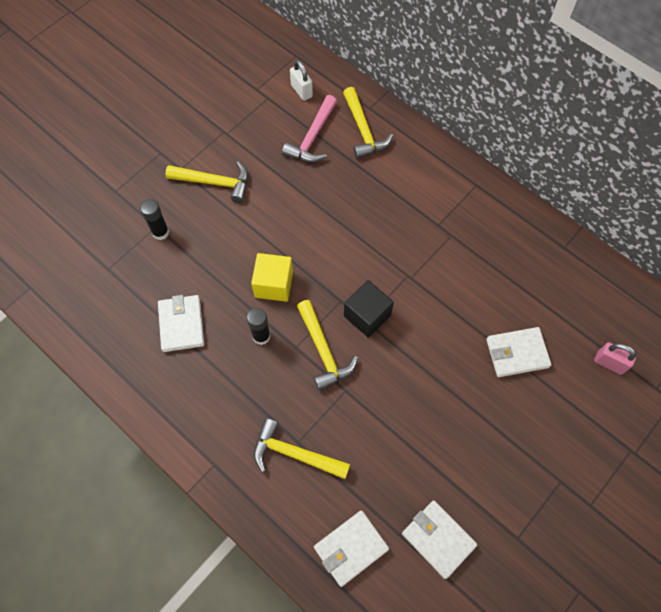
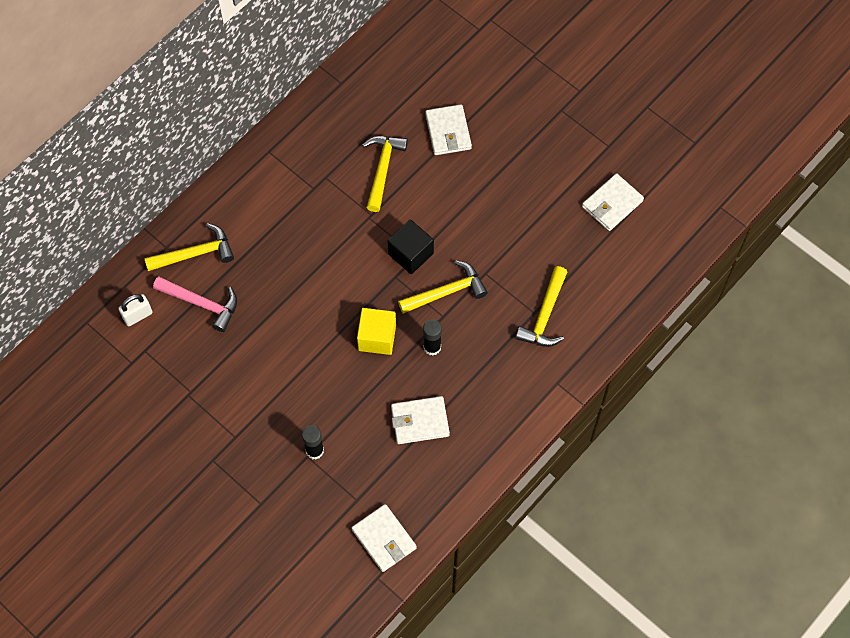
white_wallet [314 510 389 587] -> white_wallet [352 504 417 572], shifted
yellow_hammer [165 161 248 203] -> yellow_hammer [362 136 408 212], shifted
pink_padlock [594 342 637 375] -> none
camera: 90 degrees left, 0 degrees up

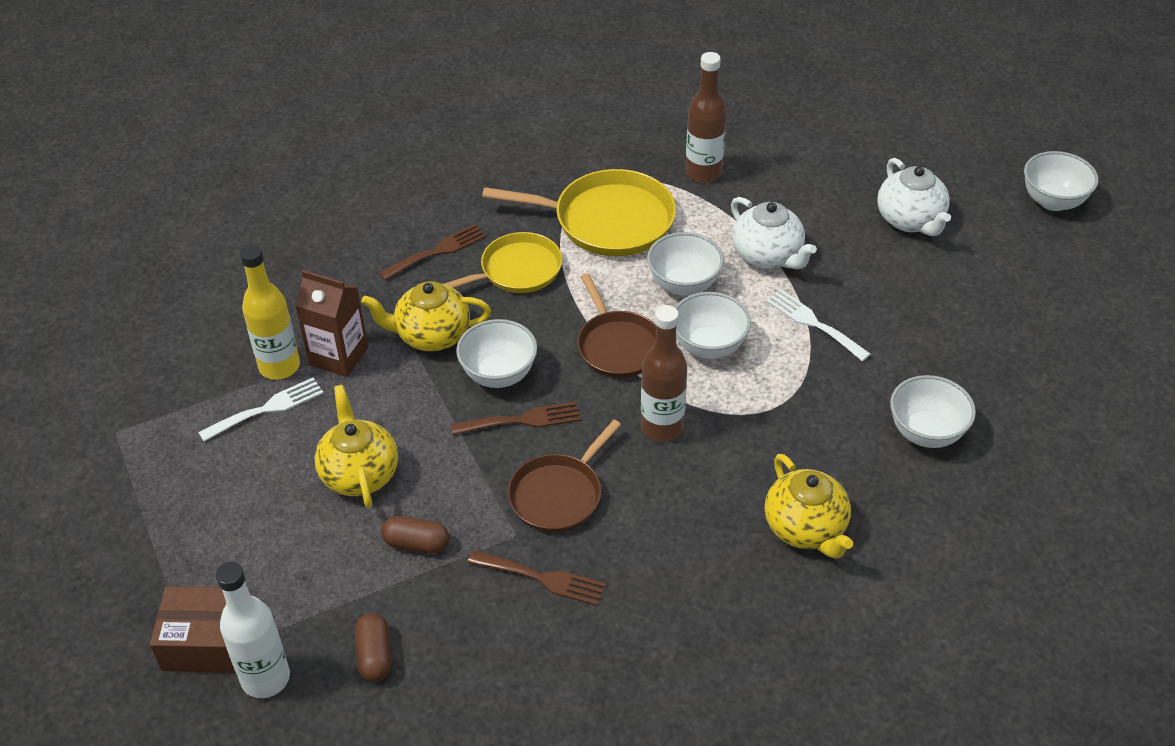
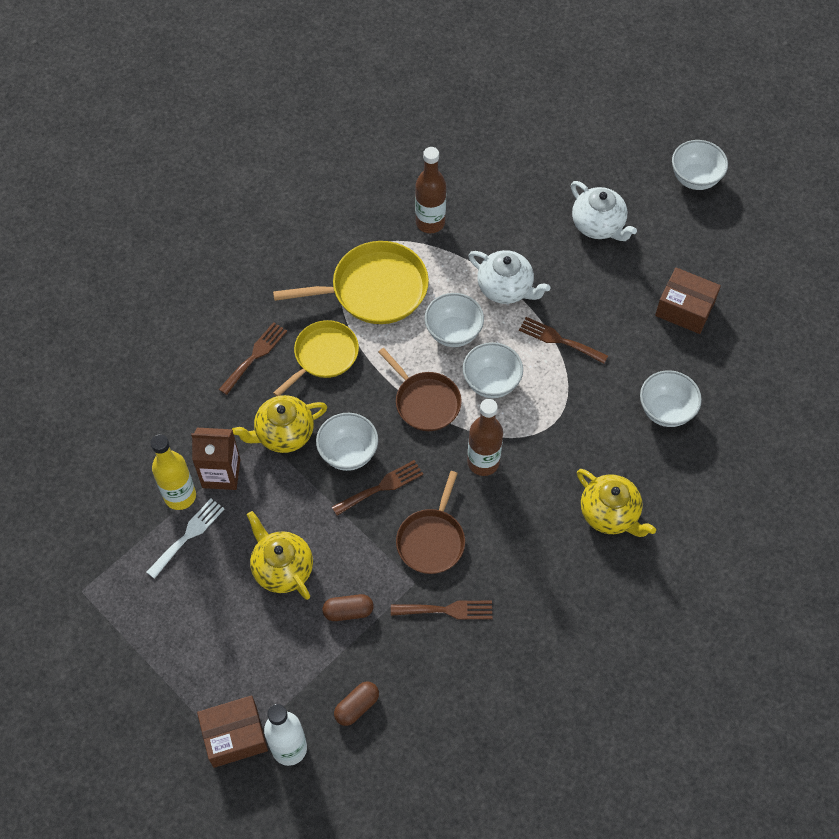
brown_capsule [355 613 392 682] -> brown_capsule [334 682 379 726], 75 degrees clockwise
white_fork [766 289 871 361] -> brown_fork [519 317 608 364]
none -> brown_box [655 268 721 334]
camera: 20 degrees left, 15 degrees up

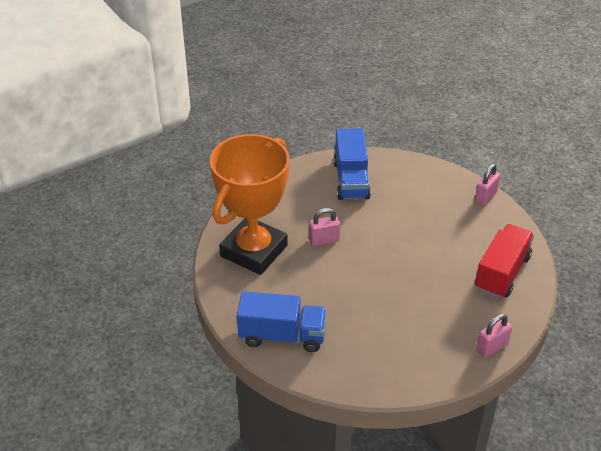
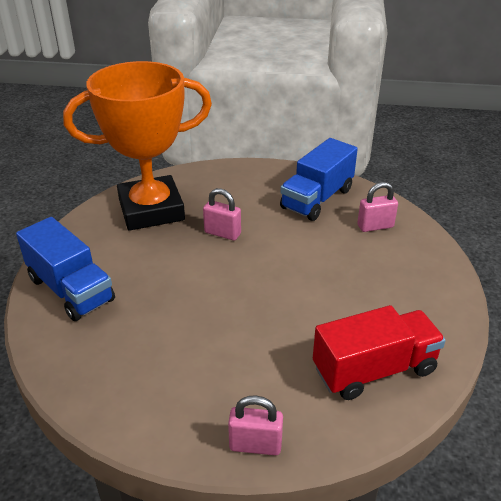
pink_padlock [475 164 500 206] -> pink_padlock [357 182 398 232], shifted
camera: 40 degrees right, 5 degrees down

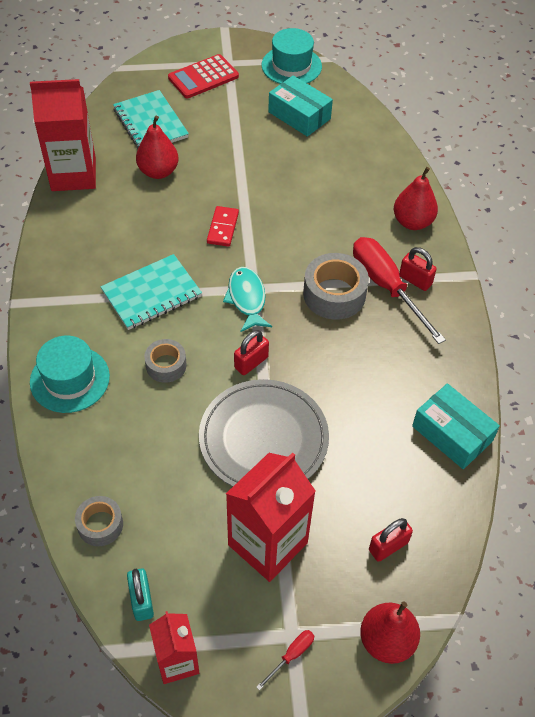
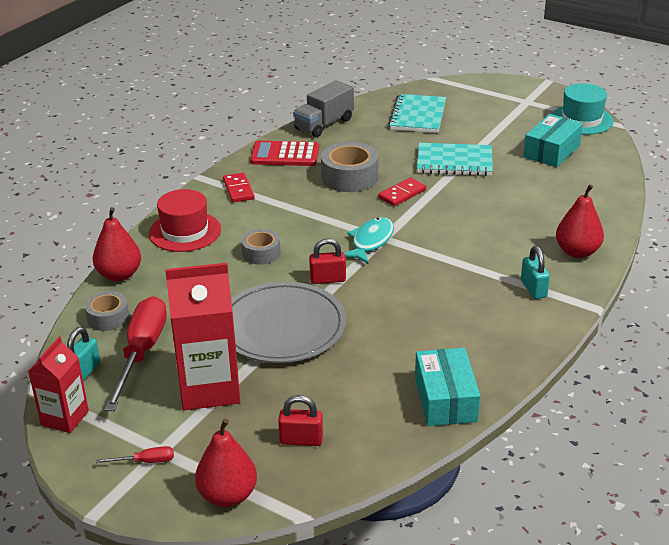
red_pear [136 116 178 179] -> red_pear [93 207 141 281], shifted
red_screwdriver [353 237 446 344] -> red_screwdriver [104 296 167 411], shifted
turquoise_hat [30 336 110 413] -> red_hat [149 189 221 252]
none -> red_domino [223 173 254 202]
red_calculator [168 54 239 98] -> red_calculator [250 141 319 166], shifted
red_carton [30 79 96 191] -> grey_truck [293 80 354 137]
grey_tape [303 253 369 320] -> grey_tape [321 142 378 192], shifted
turquoise_notebook [101 254 202 330] -> turquoise_notebook [417 143 493 176], shifted
red_padlock [399 247 437 291] -> turquoise_padlock [521 246 550 299]
turquoise_box [268 75 333 137] -> turquoise_box [523 114 583 167], 45 degrees clockwise
camera: 40 degrees right, 20 degrees down

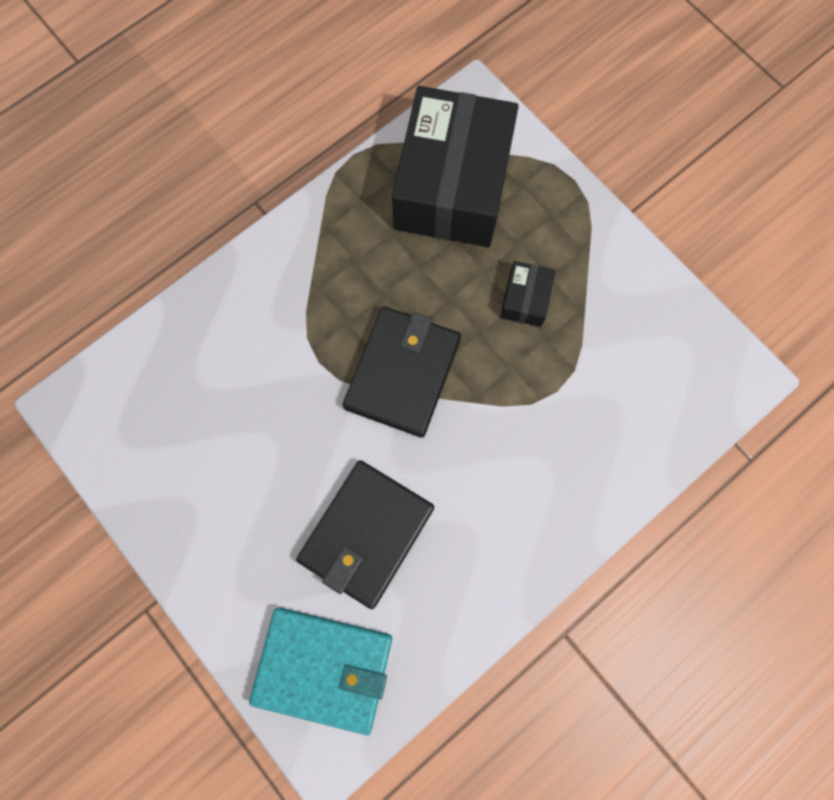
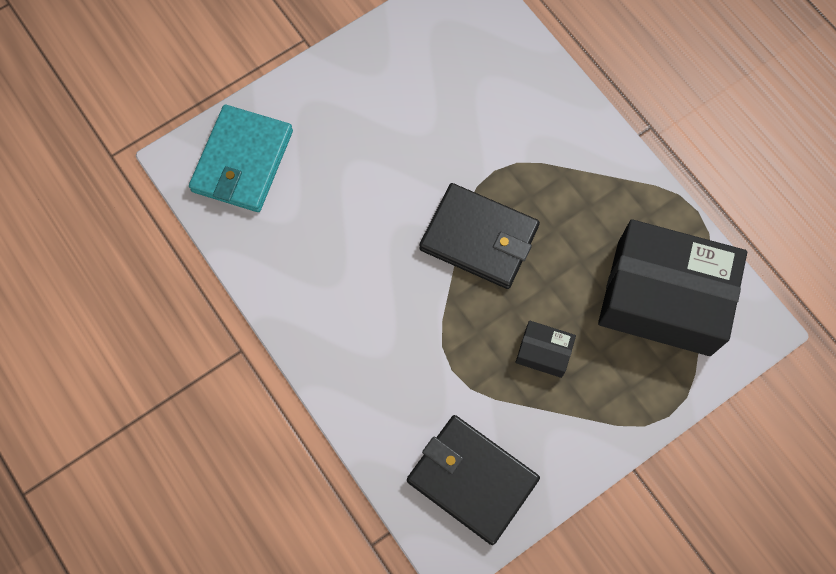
black_wallet [296 460 434 609] -> black_wallet [407 415 540 545], shifted
camera: 95 degrees right, 5 degrees down

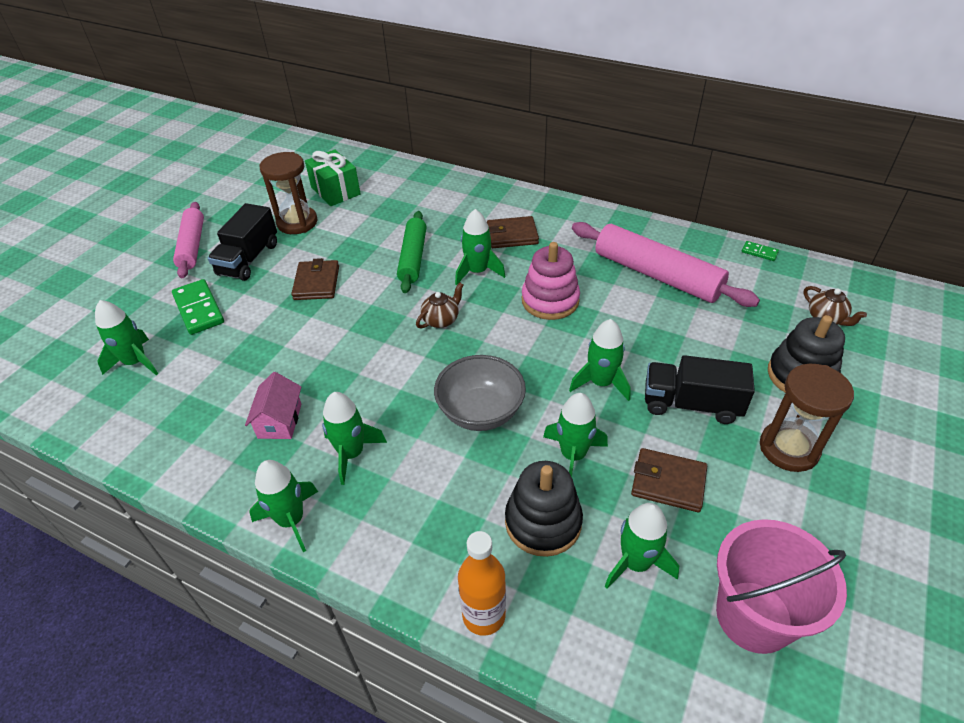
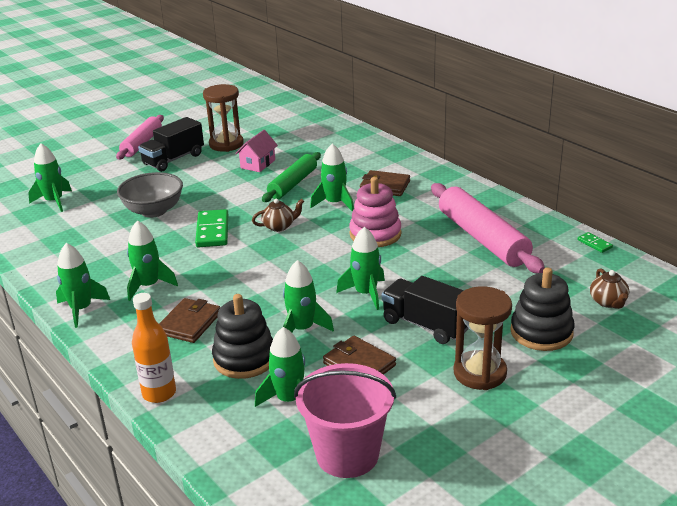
grey_bowl [434 355 526 431] -> grey_bowl [117 172 183 218], shifted
brown_wallet [291 258 339 300] -> brown_wallet [159 298 221 343], shifted
green_domino [172 279 224 335] -> green_domino [195 209 228 247], shifted
pink_house [245 372 302 439] -> pink_house [235 130 278 172], shifted
green_gift [305 149 361 206] -> none
camera: 25 degrees right, 15 degrees down

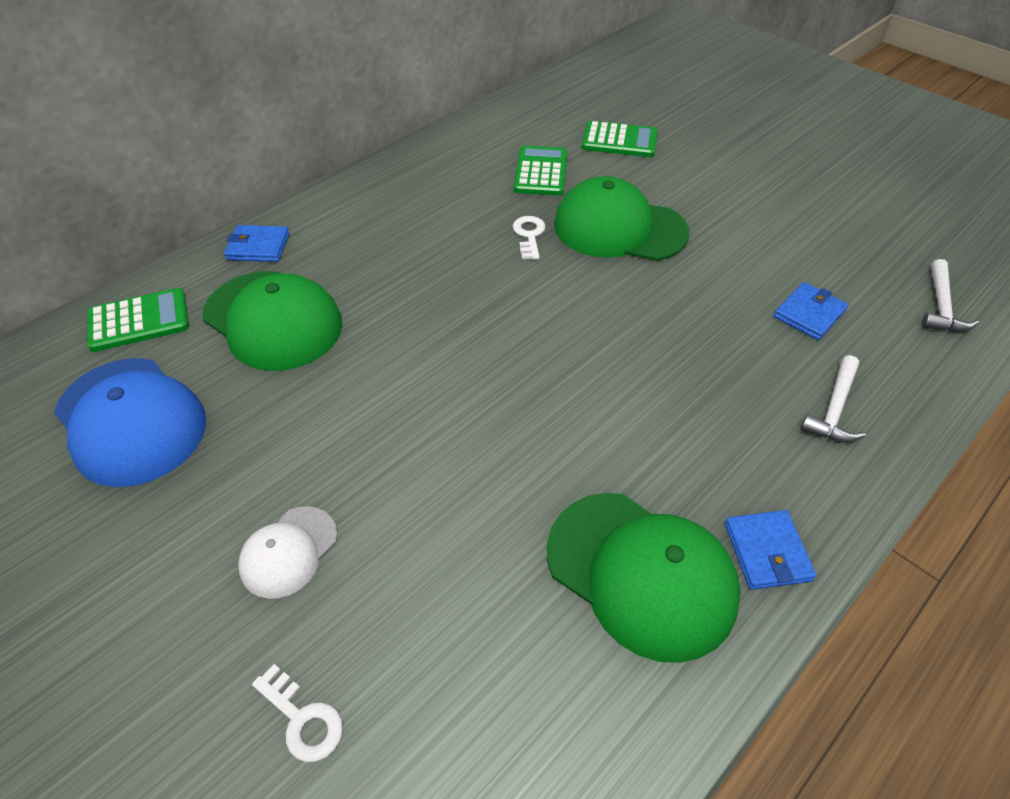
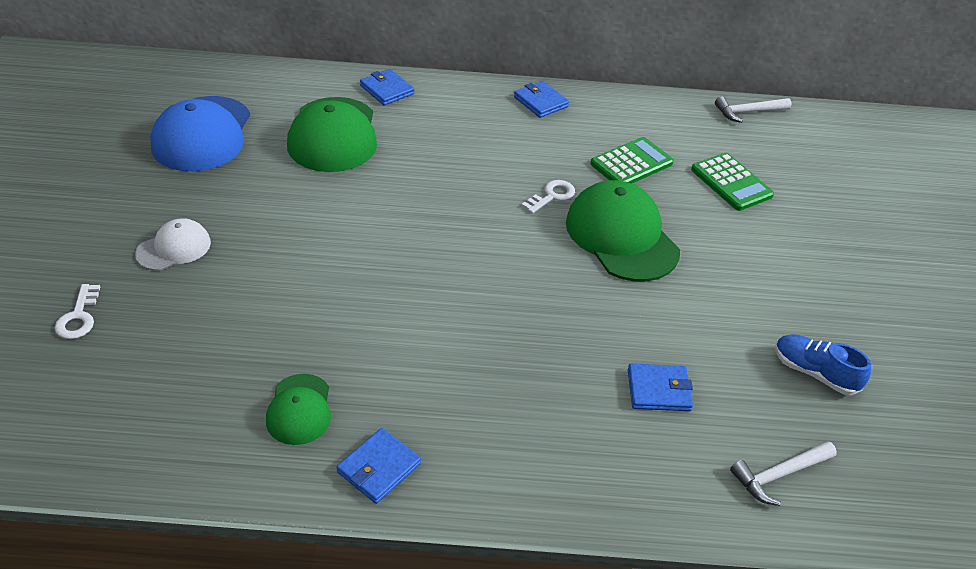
white_cap [238 506 338 599] -> white_cap [135 218 211 271], 150 degrees clockwise
green_cap [547 493 741 663] -> green_cap [266 374 331 445], x0.54
none -> blue_wallet [514 81 569 118]
white_hammer [800 355 866 443] -> white_hammer [715 96 792 123], shifted
none -> blue_shoe [775 334 871 395]
green_calculator [87 288 189 352] -> none
camera: 45 degrees right, 5 degrees down

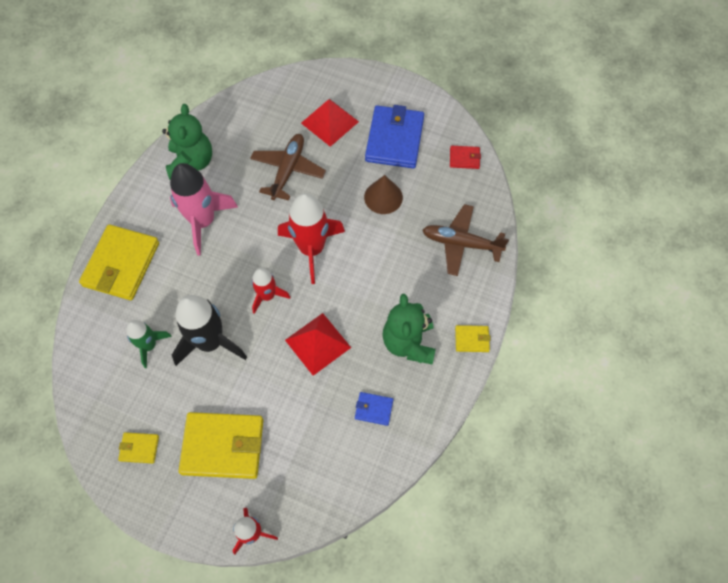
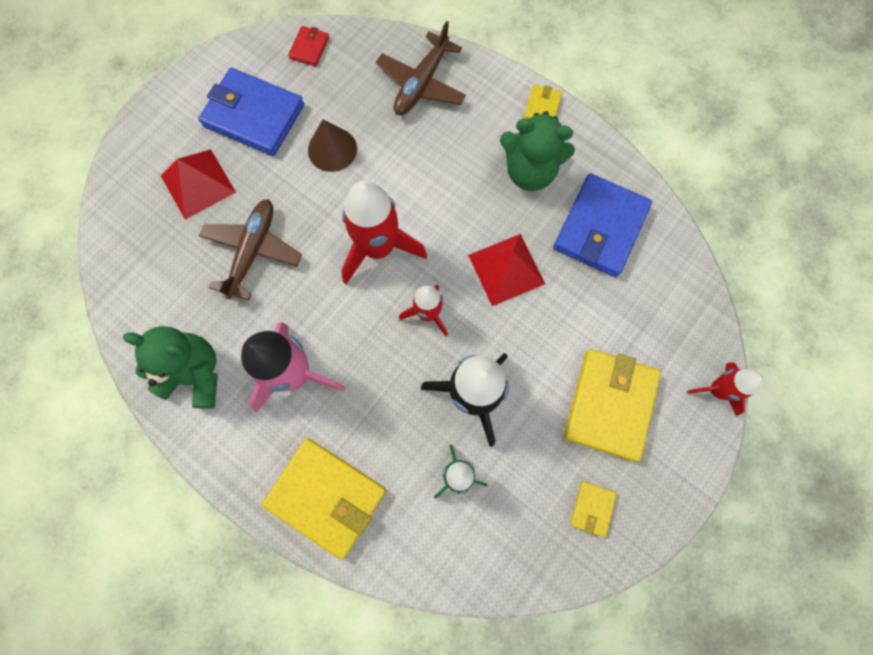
brown_plane [250 134 326 201] -> brown_plane [199 199 302 300], 75 degrees clockwise
blue_wallet [355 392 393 426] -> blue_wallet [553 173 652 277], x2.17
camera: 75 degrees left, 10 degrees up

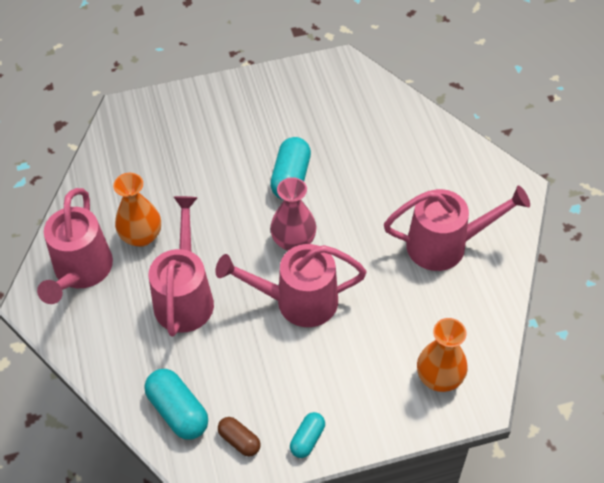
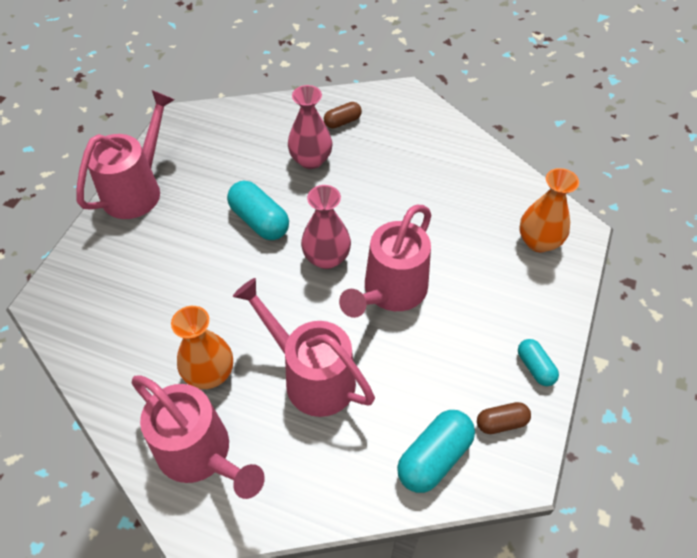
pink_watering_can [384 186 530 271] -> pink_watering_can [76 90 175 219], shifted
none -> pink_vase [288 85 332 169]
none -> brown_capsule [324 102 362 129]
turquoise_capsule [144 369 208 440] -> turquoise_capsule [397 410 475 493], 45 degrees counterclockwise
camera: 55 degrees left, 0 degrees up

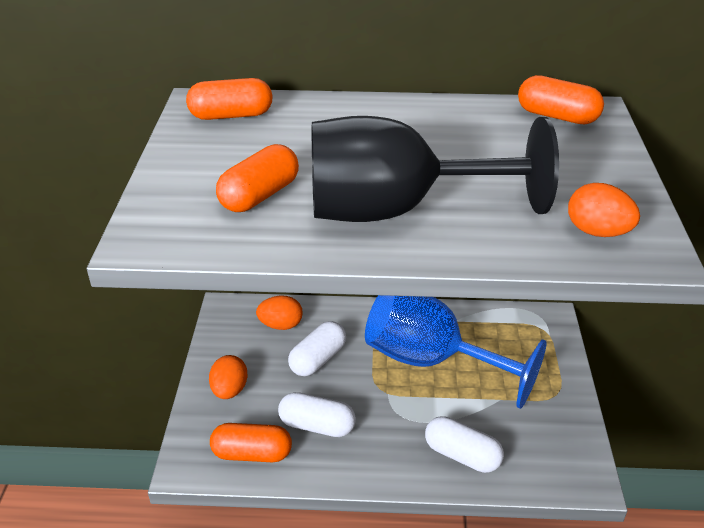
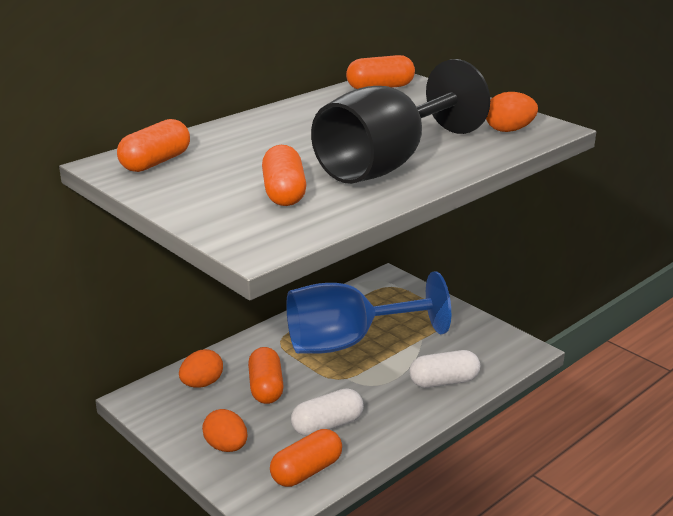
white_capsule [288 321 346 376] -> orange_capsule [248 347 284 404]
camera: 45 degrees left, 10 degrees down

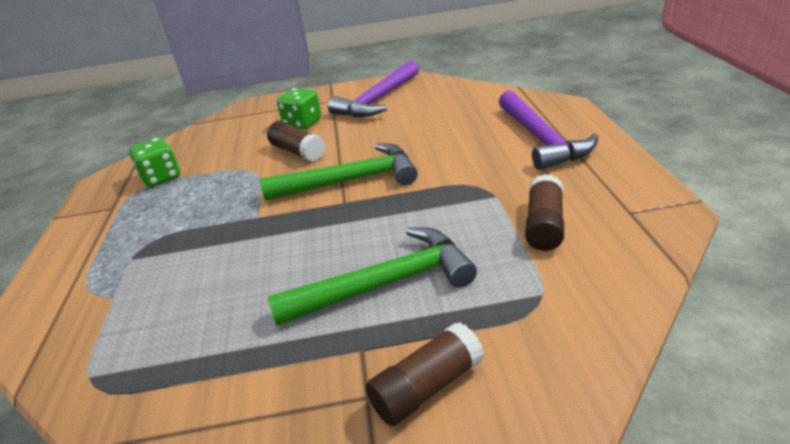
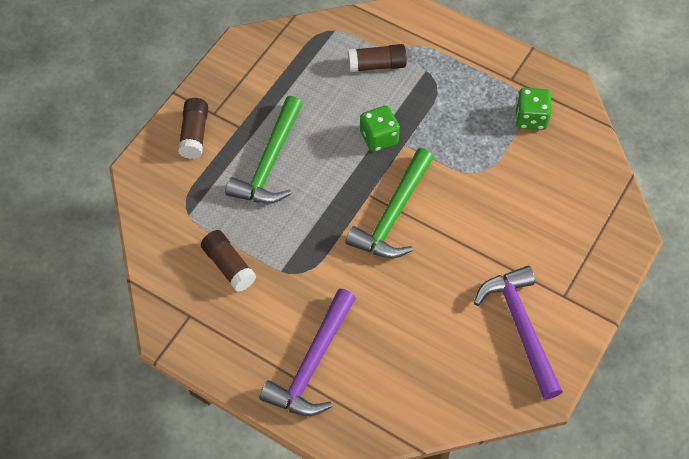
purple_hammer [499 91 598 170] -> purple_hammer [259 289 356 416], 90 degrees counterclockwise
brown_glue_stick [267 121 325 162] -> brown_glue_stick [348 44 407 72], shifted
green_dice [277 88 321 129] -> green_dice [360 106 400 152], shifted
camera: 125 degrees right, 25 degrees up

